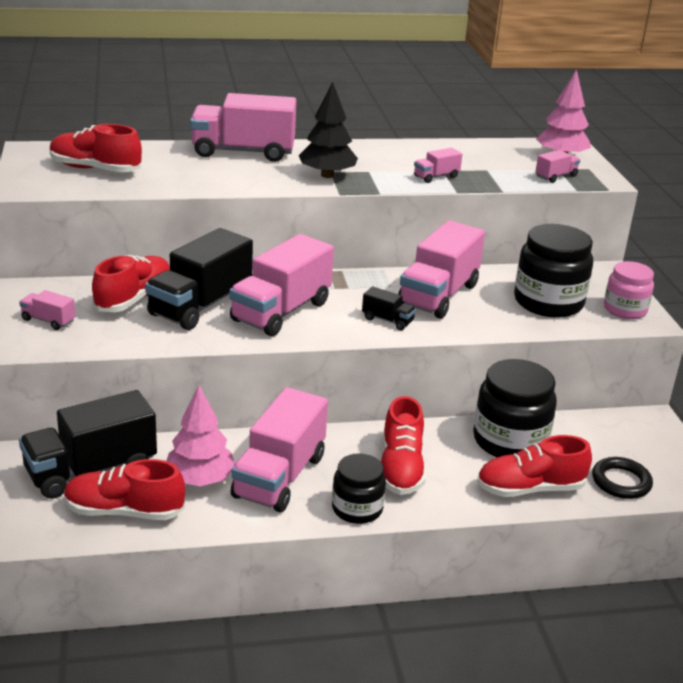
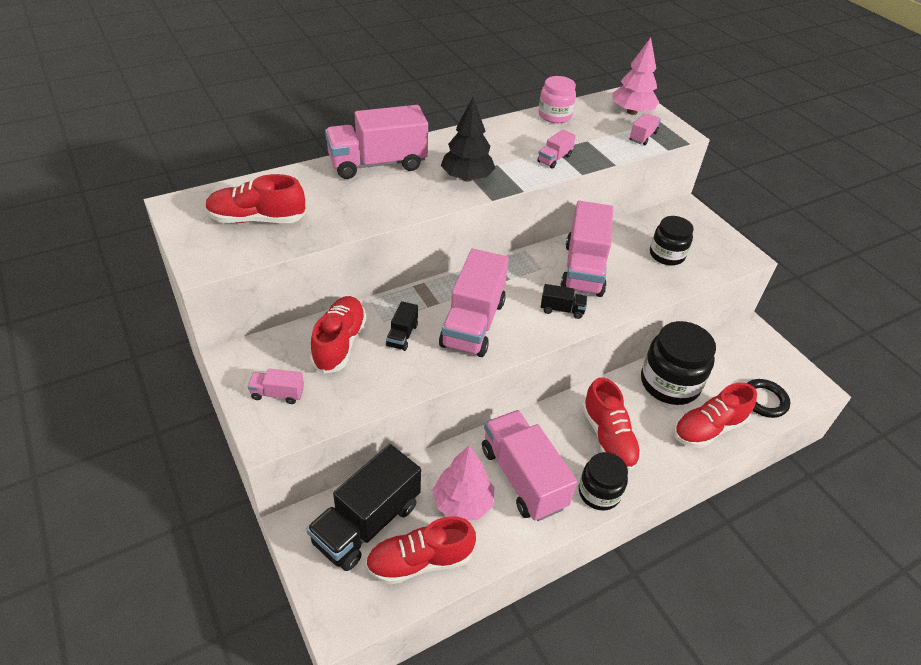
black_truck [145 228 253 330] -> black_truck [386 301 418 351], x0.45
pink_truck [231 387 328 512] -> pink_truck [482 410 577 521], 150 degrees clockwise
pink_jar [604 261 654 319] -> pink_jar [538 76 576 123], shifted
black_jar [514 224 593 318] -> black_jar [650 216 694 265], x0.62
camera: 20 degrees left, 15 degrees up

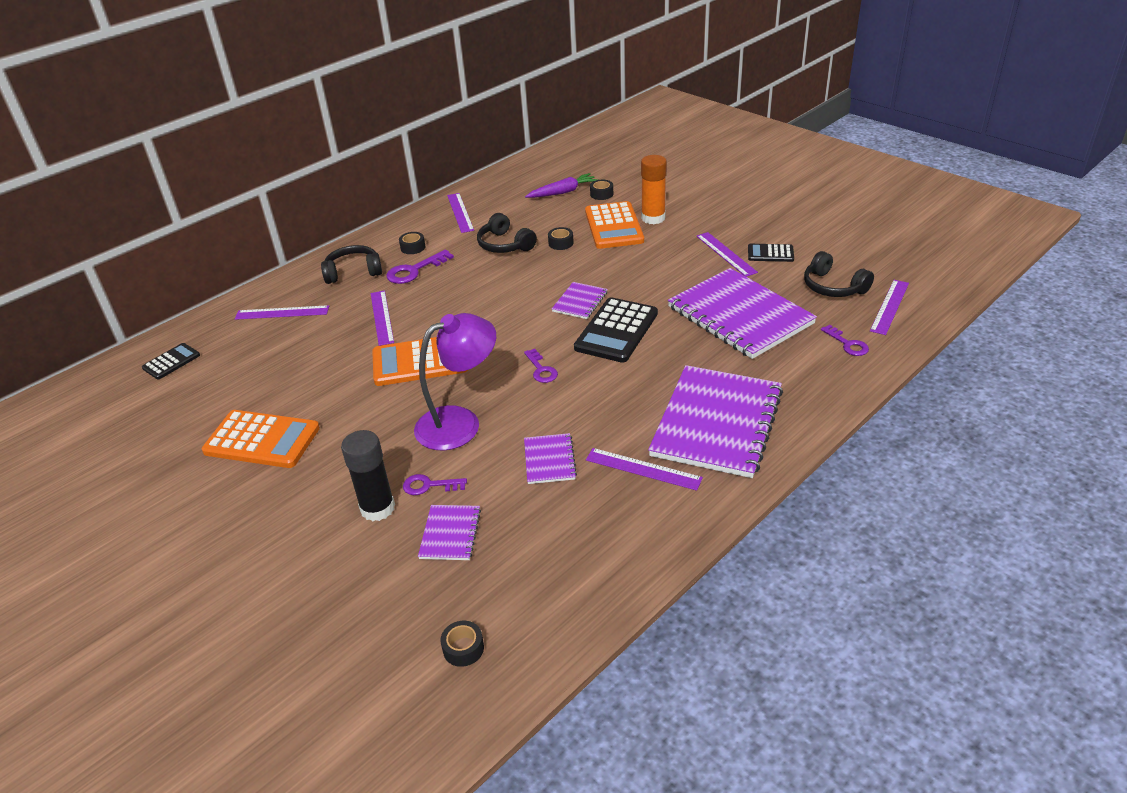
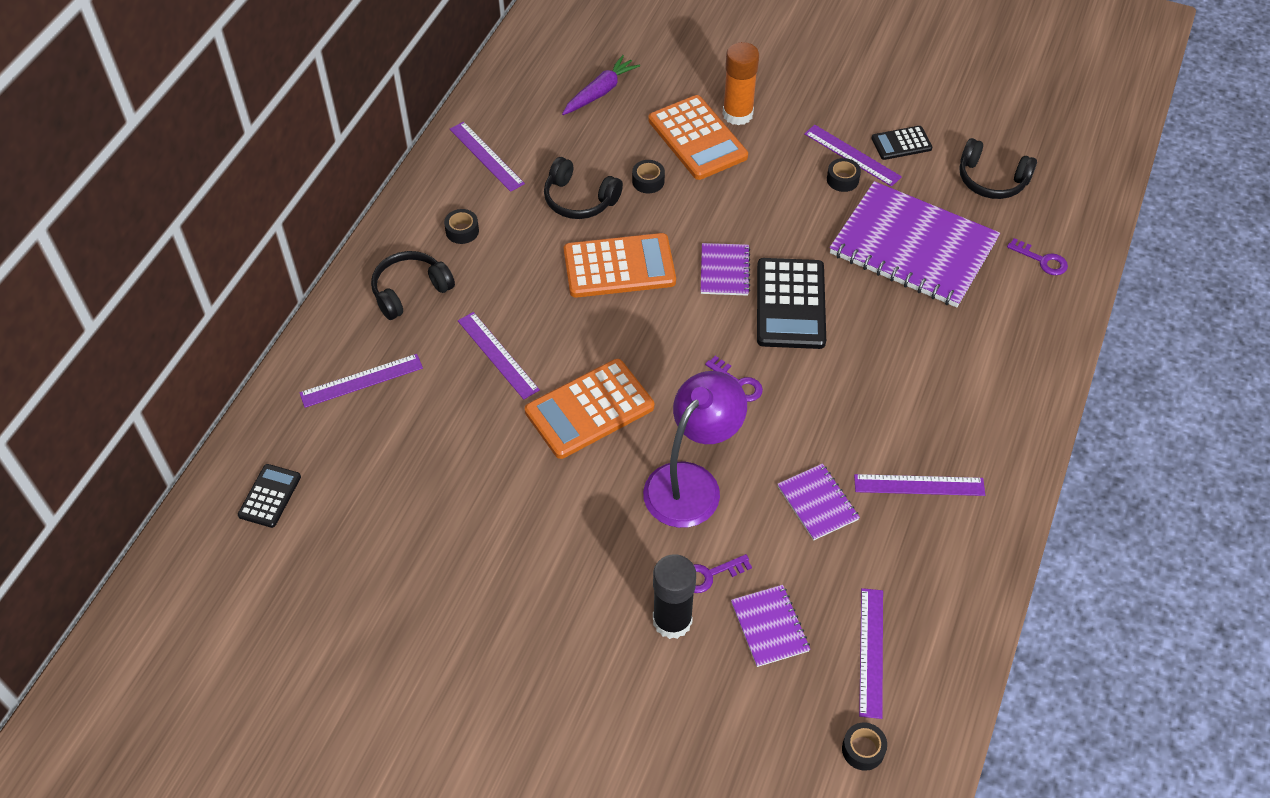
orange_calculator [202 410 320 468] -> orange_calculator [564 233 676 298], shifted
black_tape [590 180 613 200] -> black_tape [827 158 861 192], shifted
purple_ruler [870 280 909 335] -> purple_ruler [859 588 883 719], shifted
purple_key [386 249 454 284] -> none
purple_notebook [648 365 783 478] -> none
camera: 25 degrees left, 15 degrees up

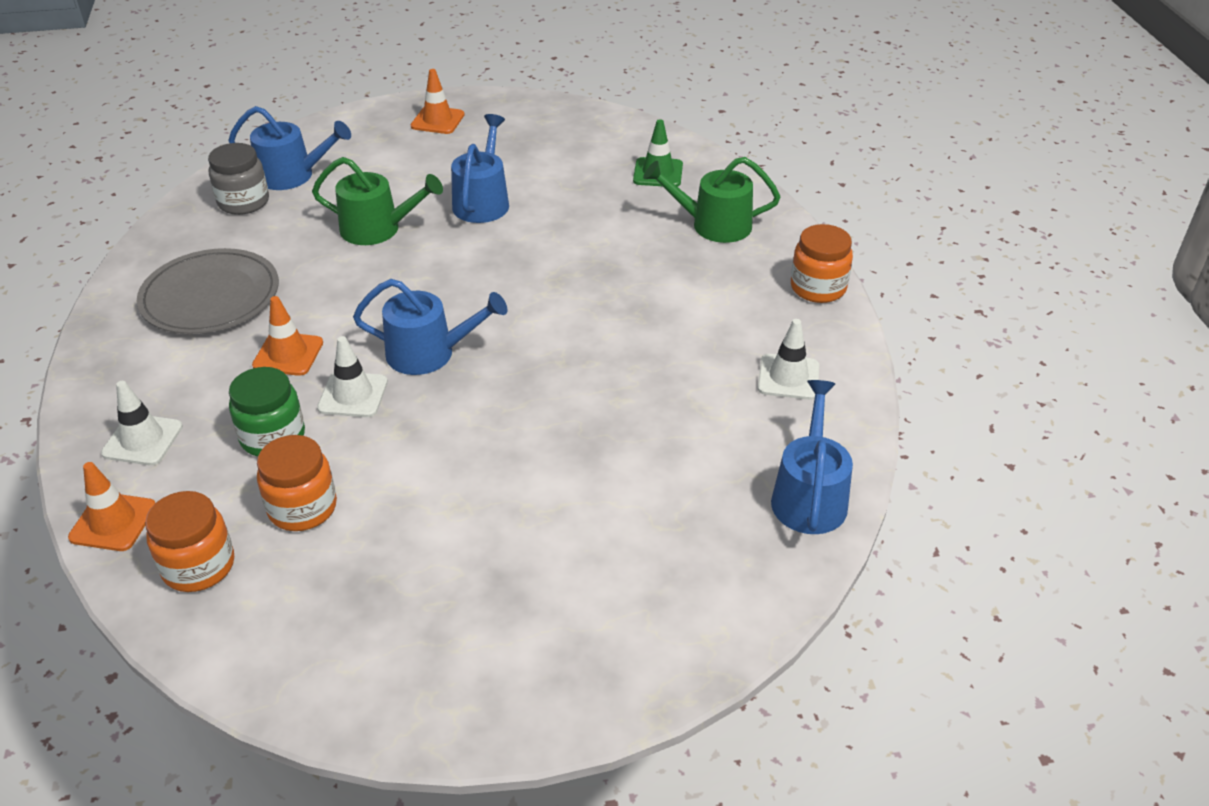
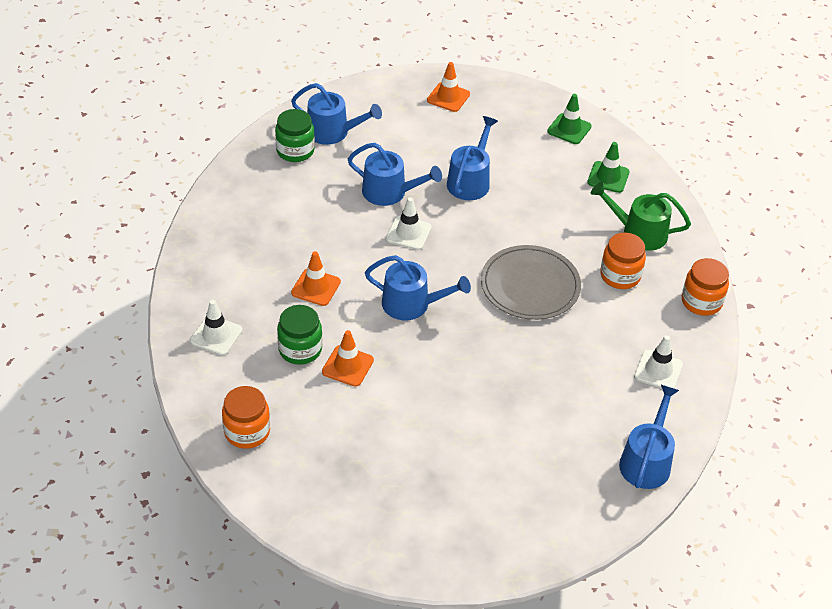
grey_jar [208 143 269 215] -> green_jar [275 109 315 162]
orange_traffic_cone [68 462 155 551] -> orange_traffic_cone [322 330 374 387], shifted
green_watering_can [312 157 443 245] -> blue_watering_can [348 143 442 206]
white_traffic_cone [317 336 388 417] -> white_traffic_cone [386 197 432 250], shifted
grey_plate [137 248 279 334] -> grey_plate [481 245 581 320], shifted
none -> green_traffic_cone [547 94 592 144]
orange_jar [257 435 337 531] -> orange_jar [600 233 646 289], shifted
camera: 10 degrees right, 5 degrees up

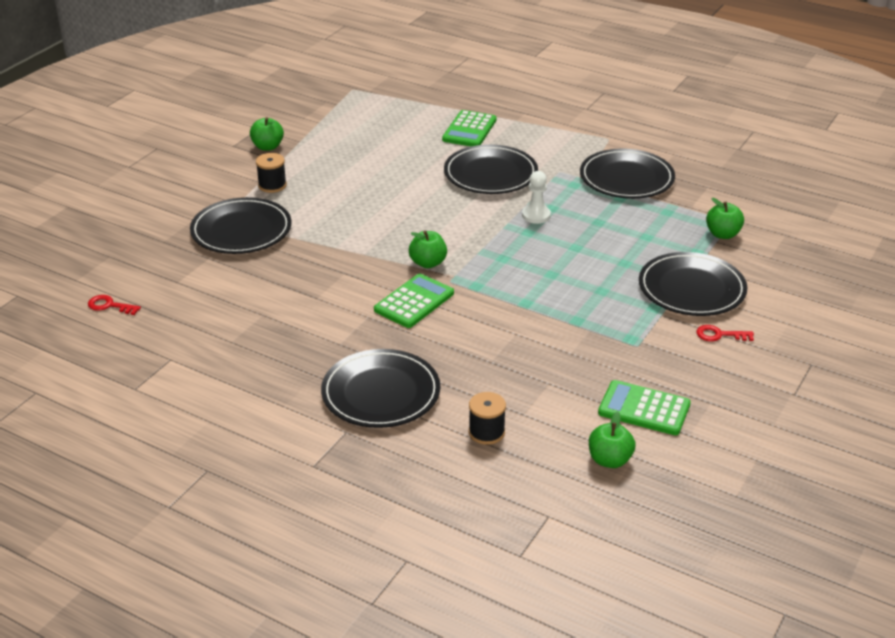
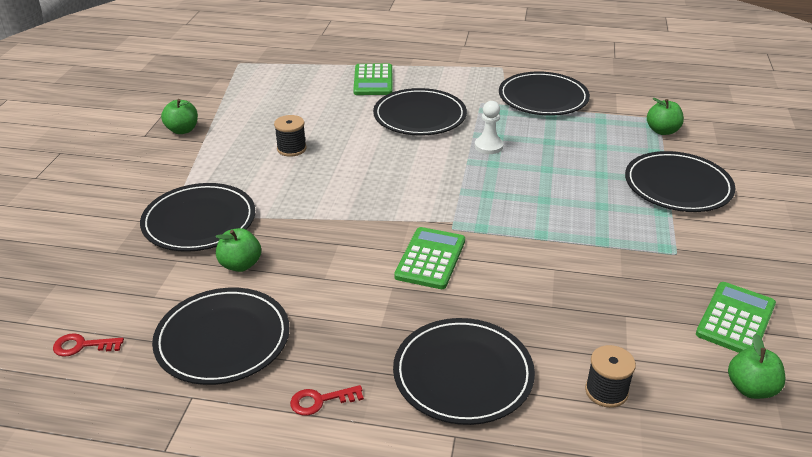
none -> black_plate [152 288 290 385]
green_apple [409 231 447 268] -> green_apple [216 228 261 272], shifted
black_spool [256 153 287 193] -> black_spool [274 115 307 157], shifted
red_key [696 325 754 341] -> red_key [290 385 364 416], shifted
green_calculator [598 380 691 435] -> green_calculator [696 282 776 353], 120 degrees clockwise
camera: 20 degrees left, 0 degrees up

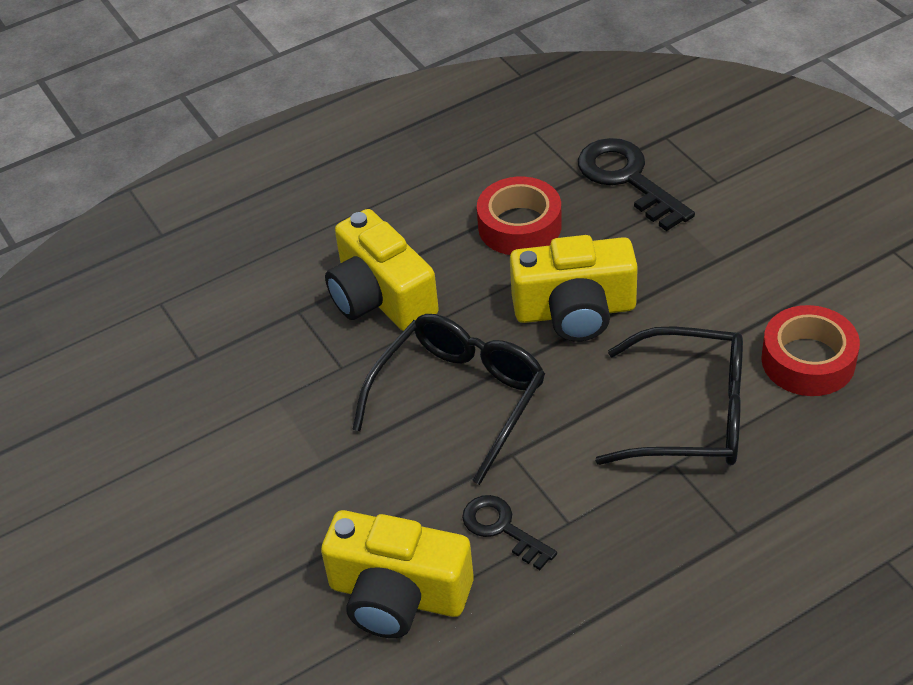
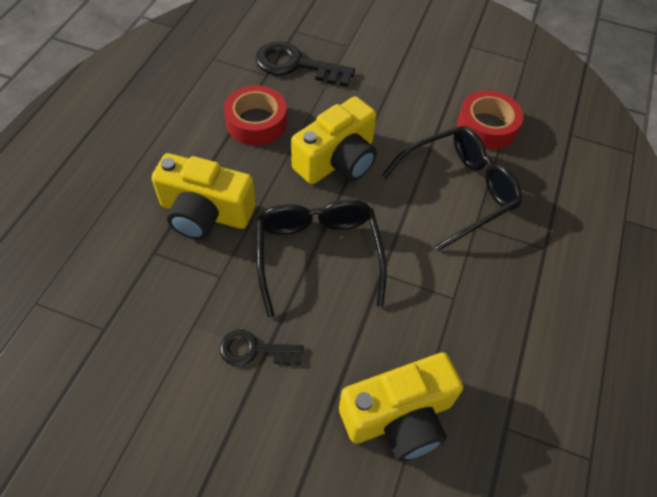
black_key [462 495 557 570] -> black_key [220 330 304 366], shifted
camera: 45 degrees left, 10 degrees up

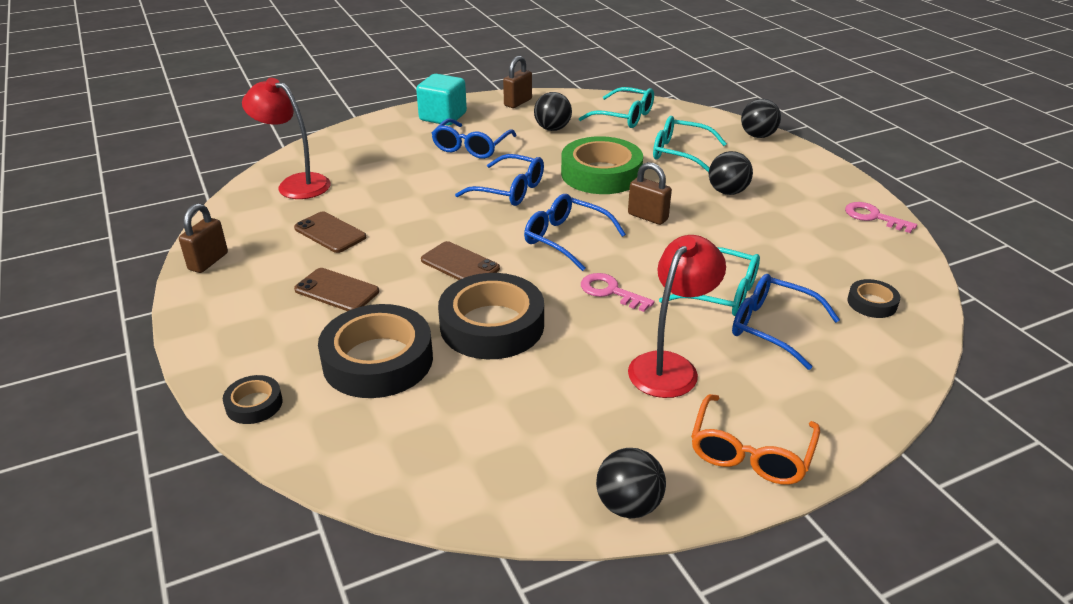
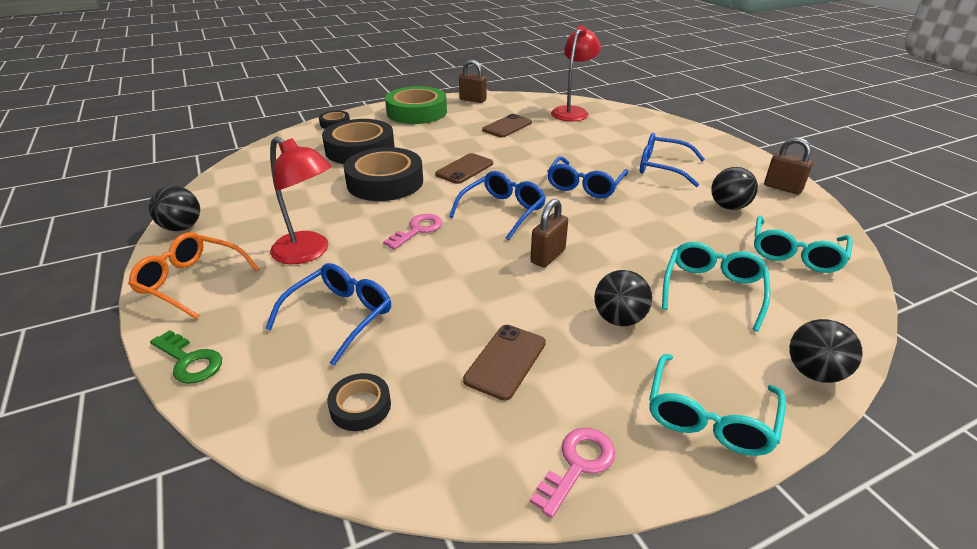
none -> green_key [150 330 222 384]
green_tape [561 136 643 194] -> green_tape [385 86 447 124], shifted
brown_phone [294 268 379 311] -> brown_phone [463 325 546 401], shifted
turquoise_glasses [659 247 760 316] -> turquoise_glasses [649 354 786 456], shifted
turquoise_cube [416 74 467 125] -> none
camera: 90 degrees right, 0 degrees up

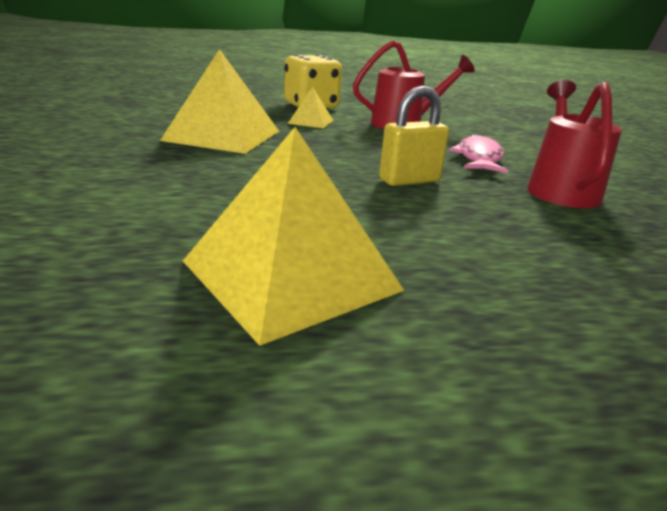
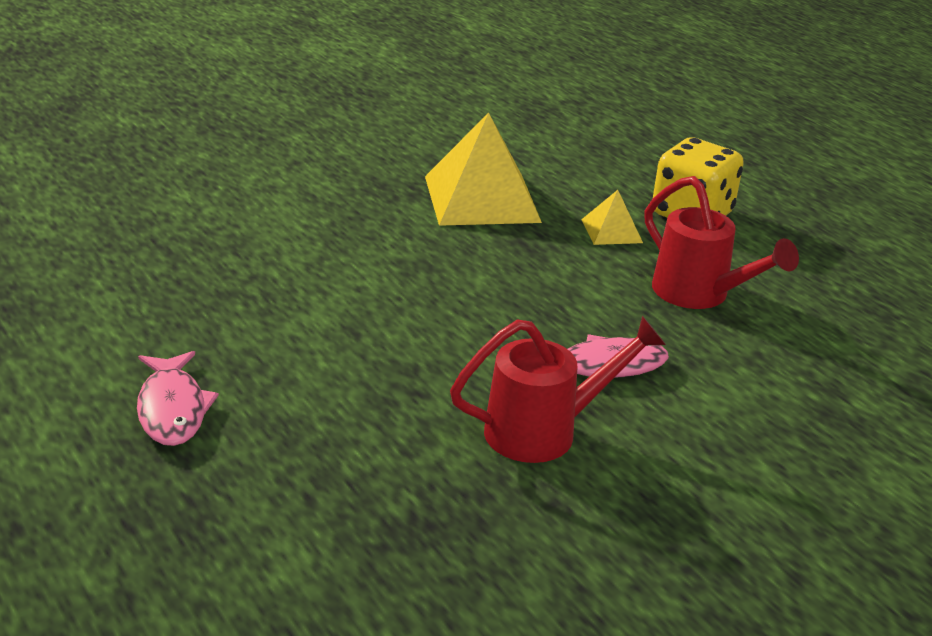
none -> pink_fish [137 351 219 446]
yellow_pyramid [183 127 405 346] -> none
yellow_padlock [379 86 449 186] -> none
camera: 65 degrees right, 5 degrees up

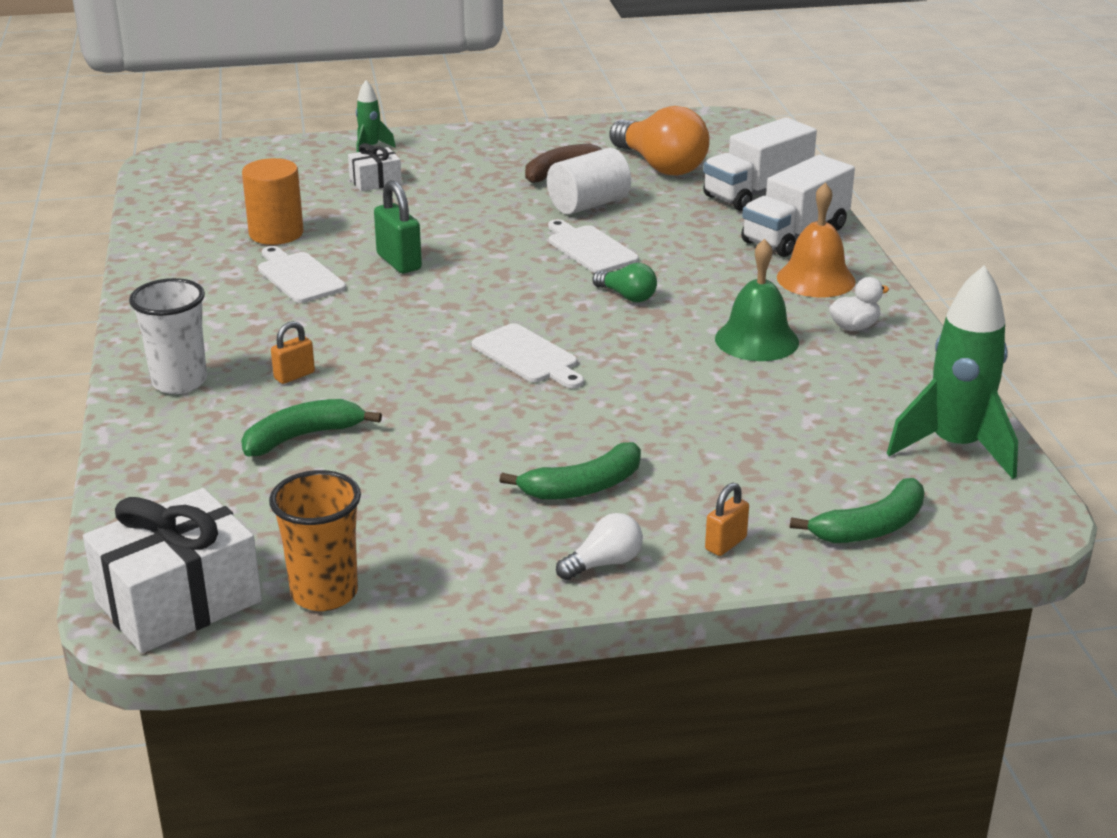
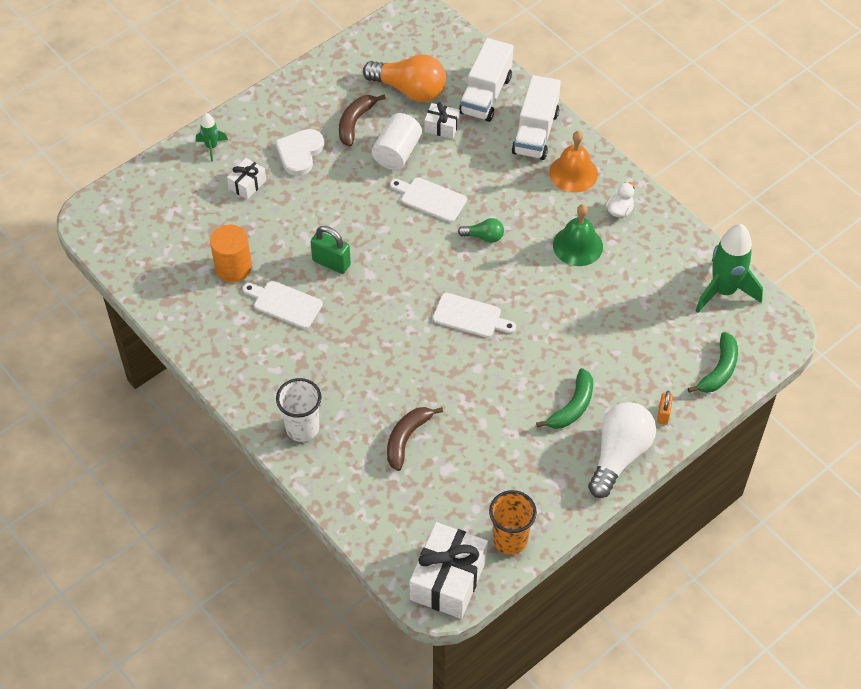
none -> white_heart [275 129 324 176]
green_banana [241 399 382 457] -> brown_banana [387 407 443 471]
none -> white_gift [424 102 460 139]
white_light_bulb [556 513 643 580] -> white_light_bulb [588 402 656 498], x2.03
orange_padlock [271 321 315 384] -> none
camera: 30 degrees left, 25 degrees up

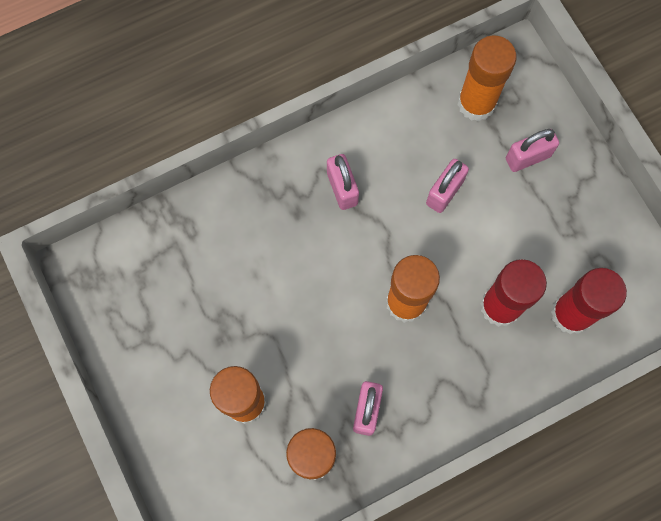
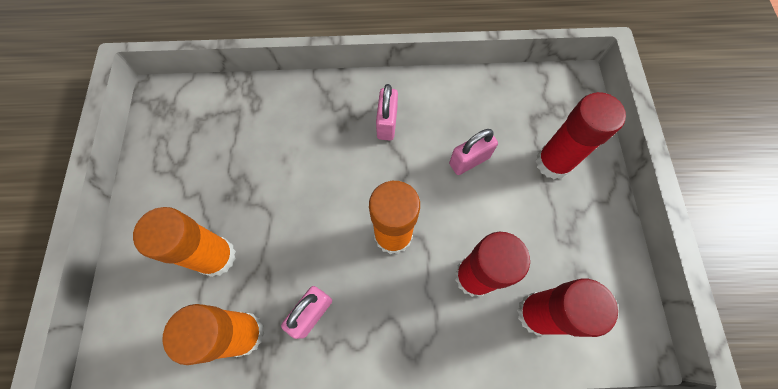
pink_padlock [506 129 559 172] -> red_glue_stick [536 92 626 179]
orange_glue_stick [457 35 516 121] -> none
camera: 25 degrees right, 5 degrees down

